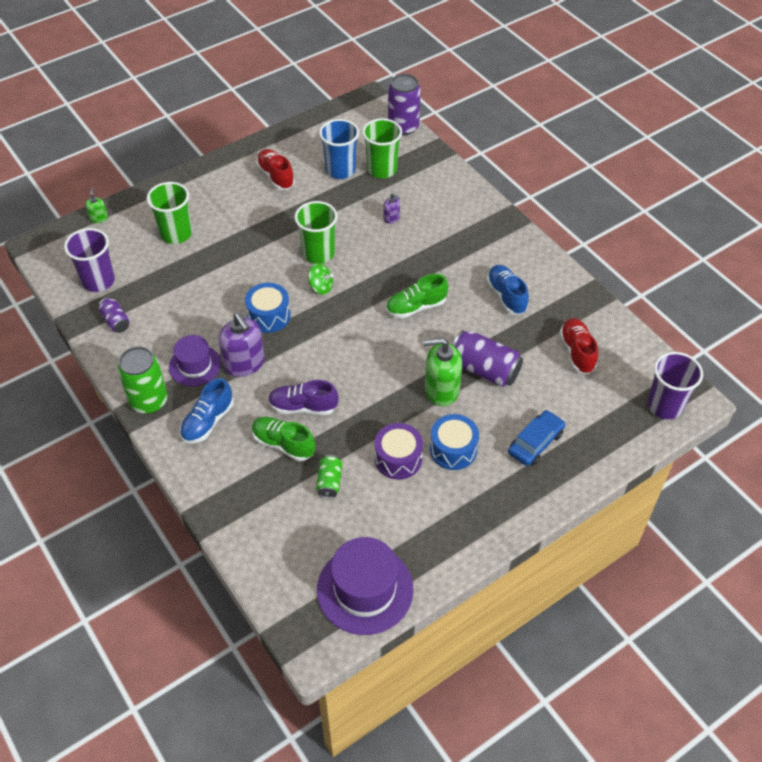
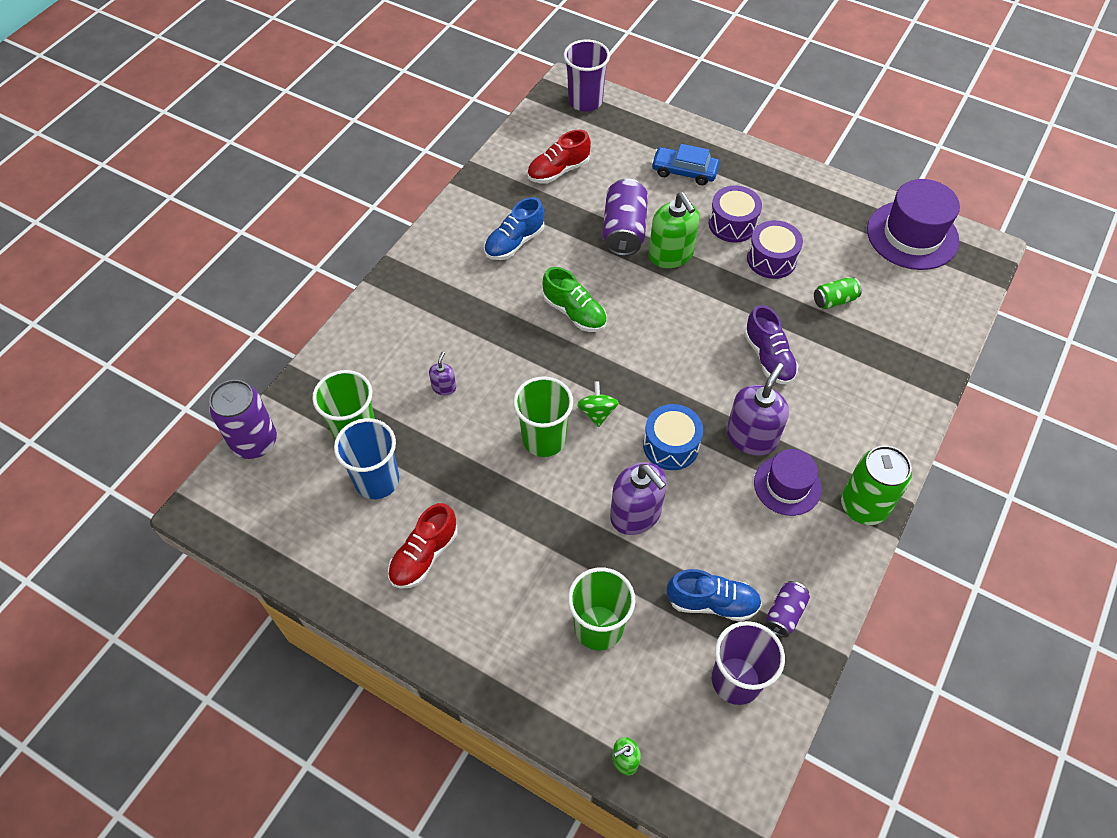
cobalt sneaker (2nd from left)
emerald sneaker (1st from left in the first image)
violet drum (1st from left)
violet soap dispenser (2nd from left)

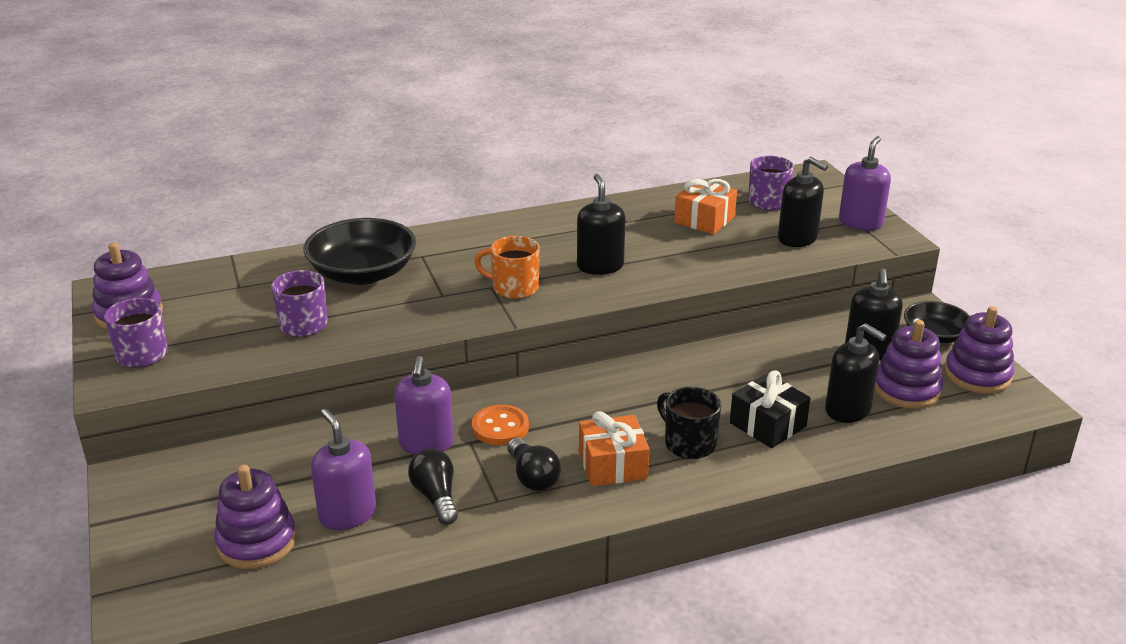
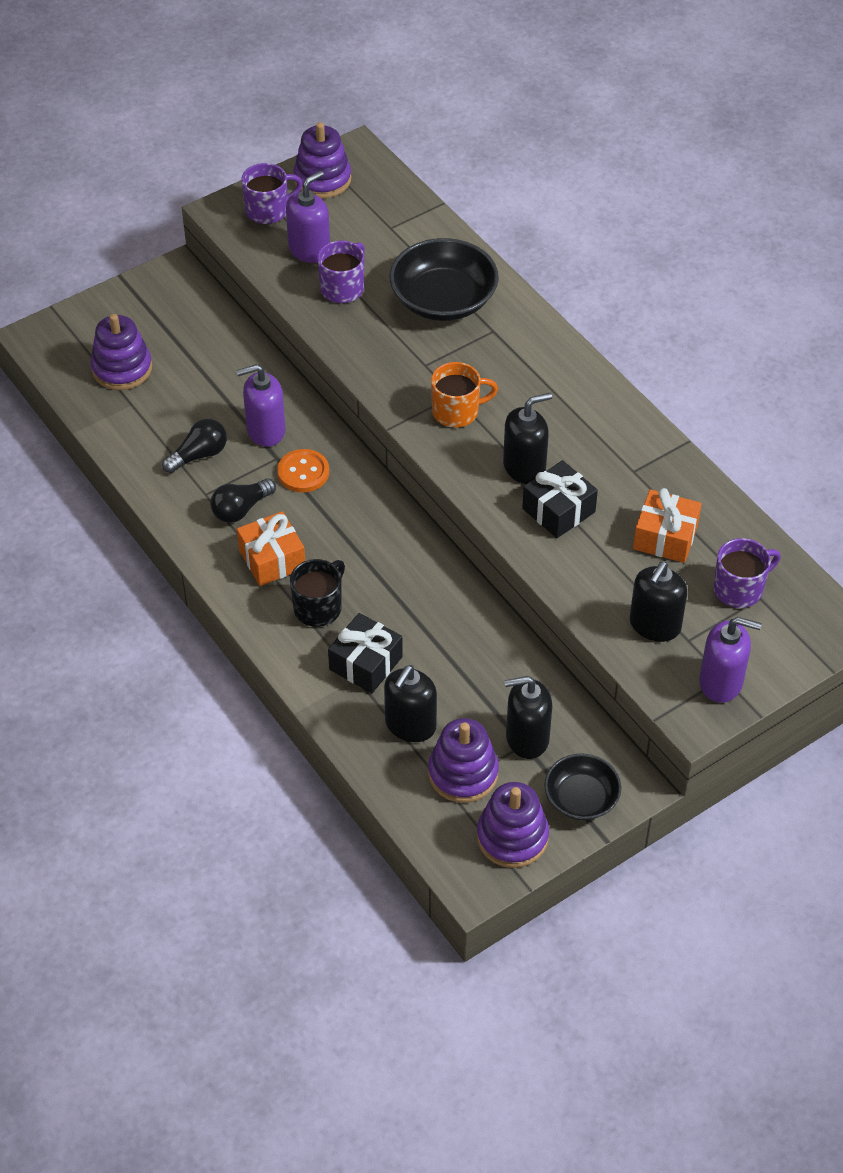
violet soap dispenser (2nd from left)
bright orange mug
jet-black wrapped gift (2nd from left)

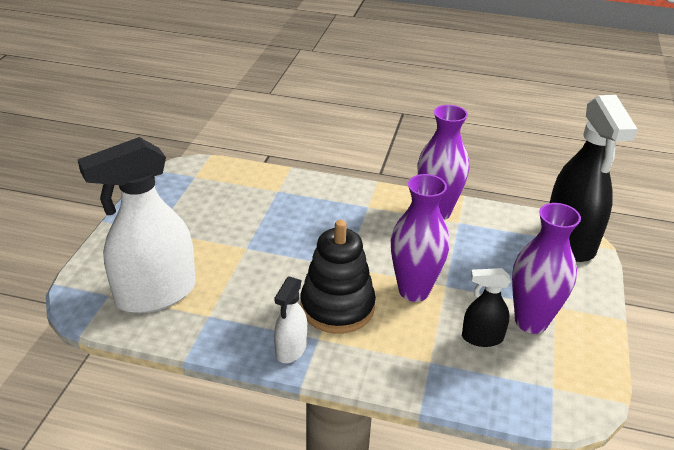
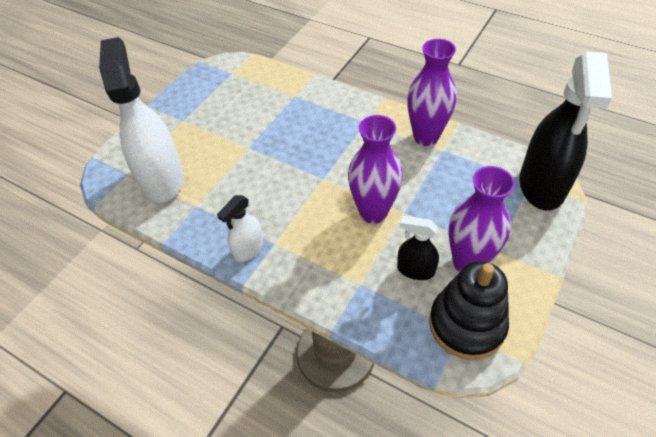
snow-white sprayer (1st from left)
jet-black stacking rings

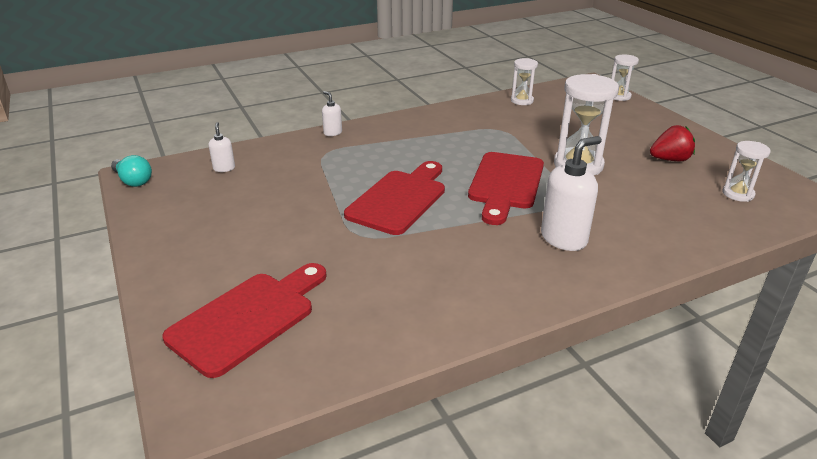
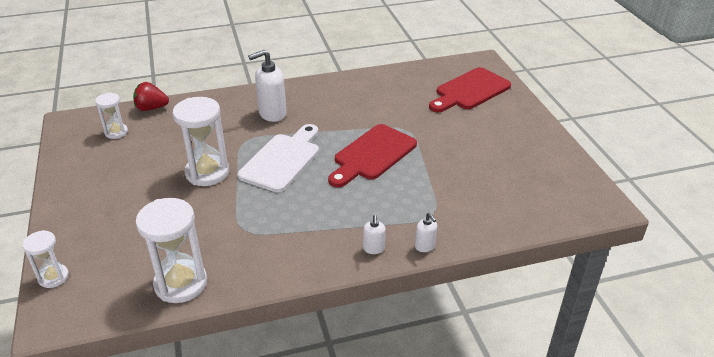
turquoise bulb
snow-white soap dispenser (2nd from left)
snow-white cutting board
snow-white sand timer (3rd from left)
crimson strawberry

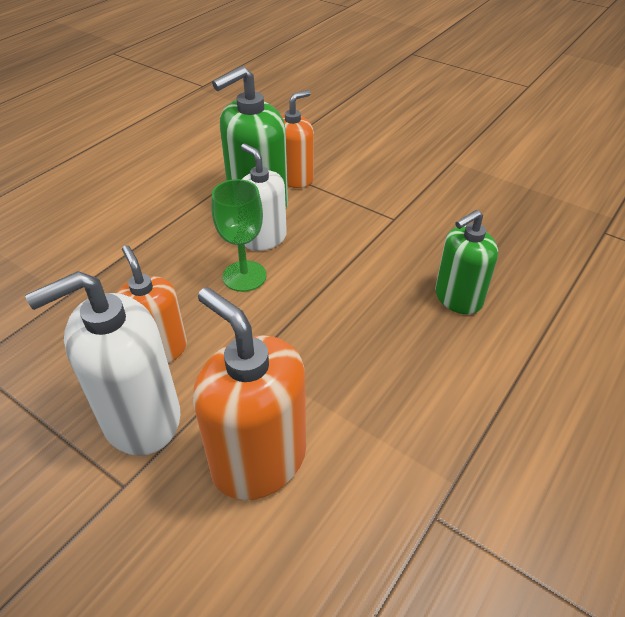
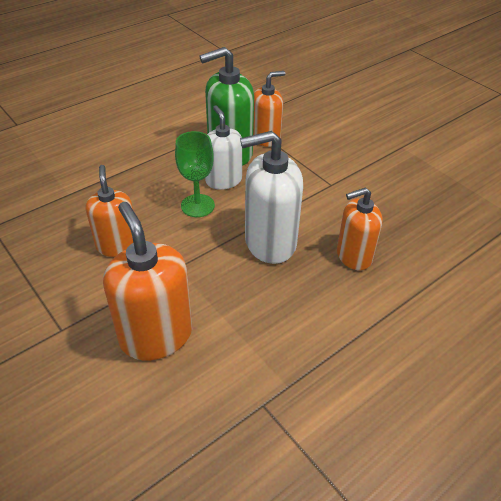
snow-white soap dispenser (2nd from left)
bright orange soap dispenser (4th from left)

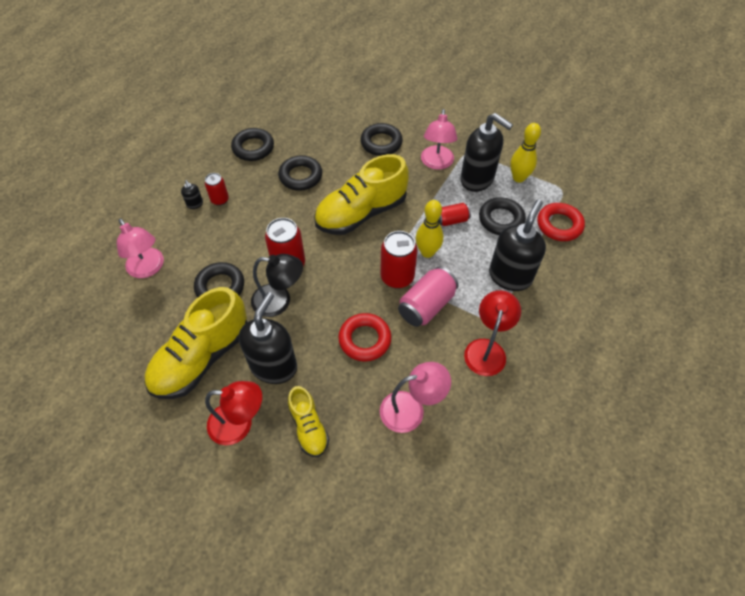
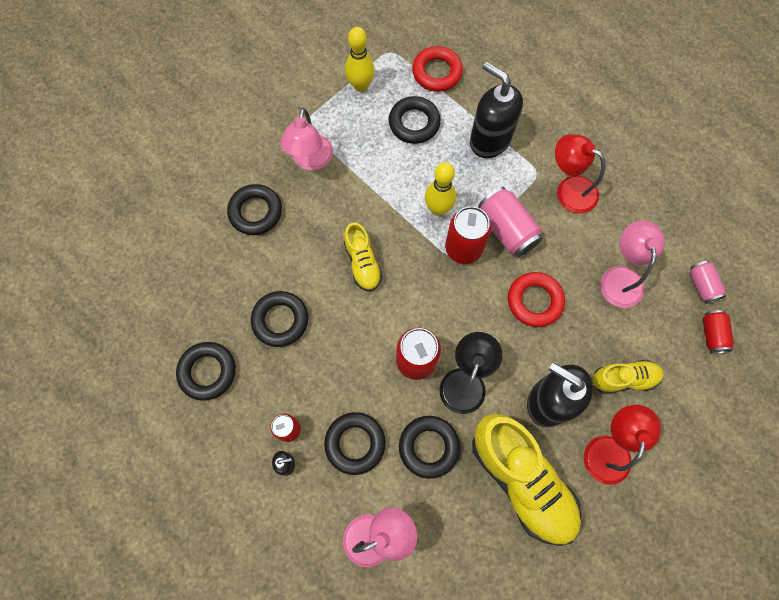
yellow sneaker (1st from left)
rose-pink desk lamp (1st from left)
crimson soda can (4th from left)
jet-black soap dispenser (3rd from left in the first image)
jet-black ring (4th from left)
rose-pink soda can (2nd from left)

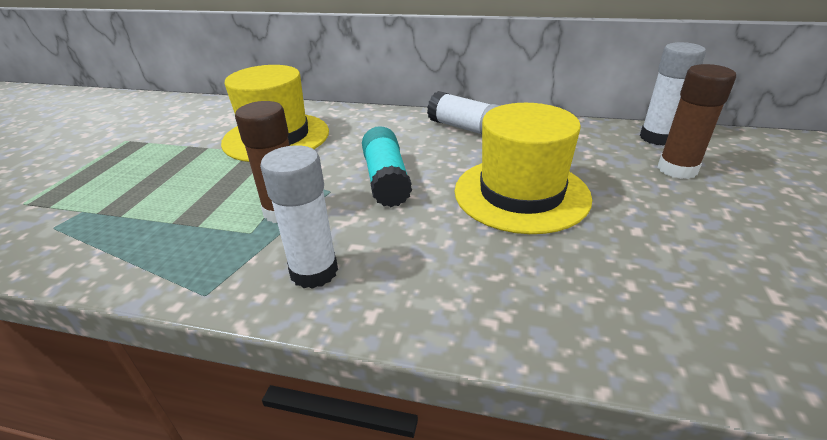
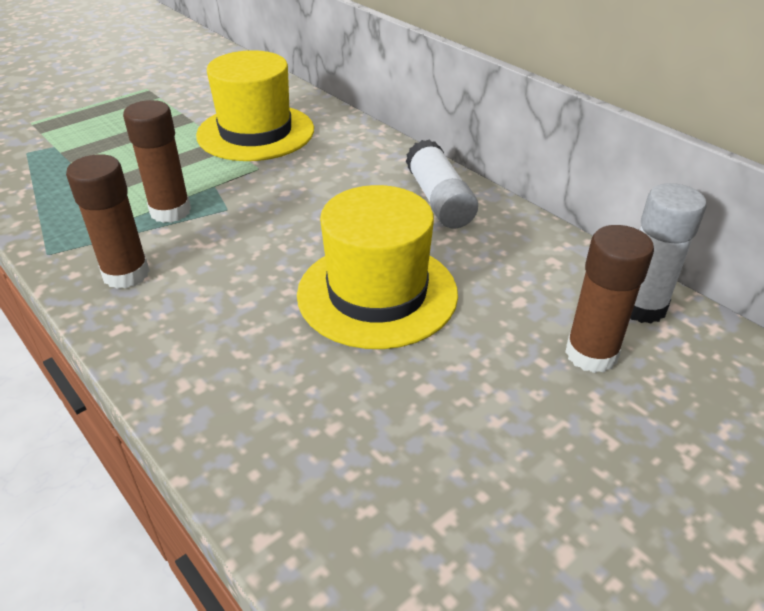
brown stick of glue (1st from left)
turquoise stick of glue

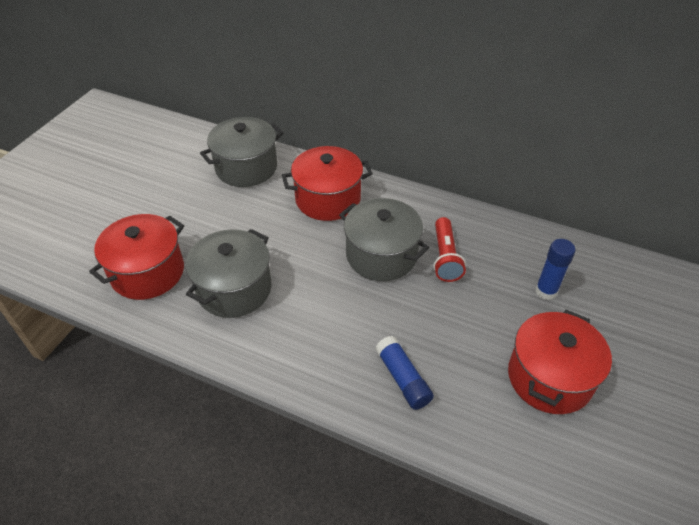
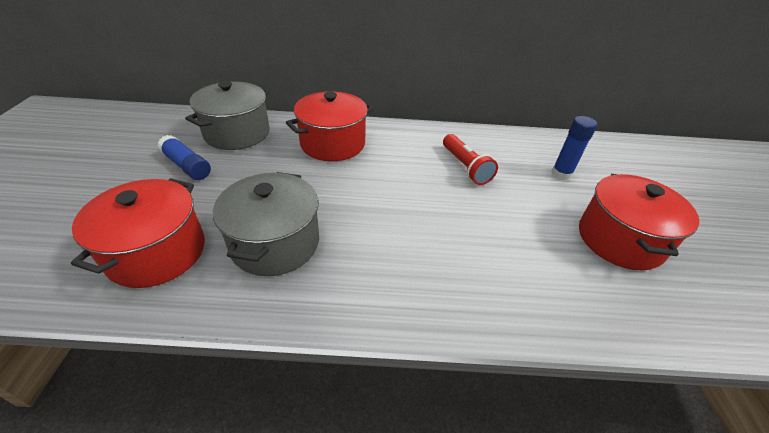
gray pot (3rd from left in the first image)
cobalt stick of glue (1st from left)

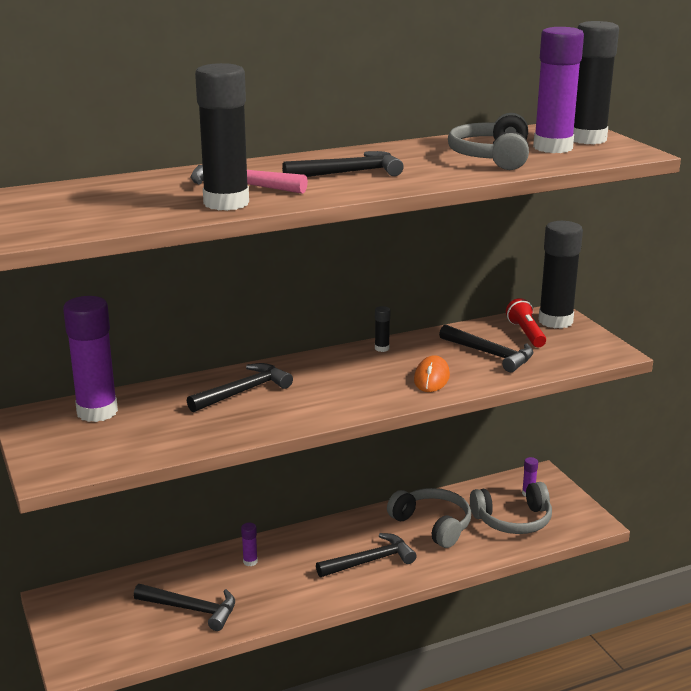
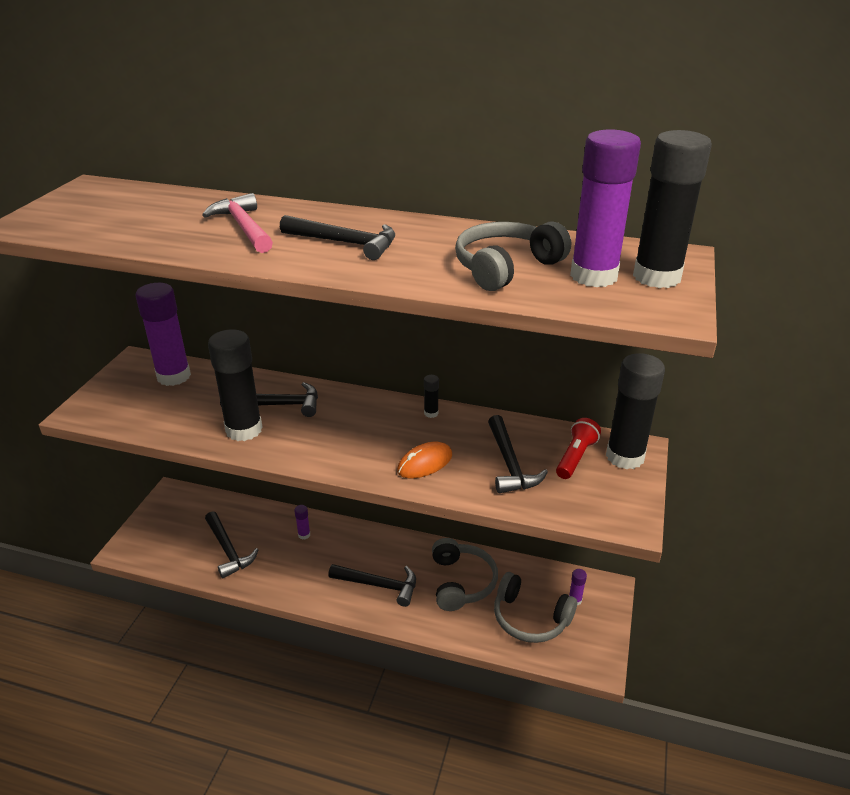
jet-black stick of glue (1st from left)

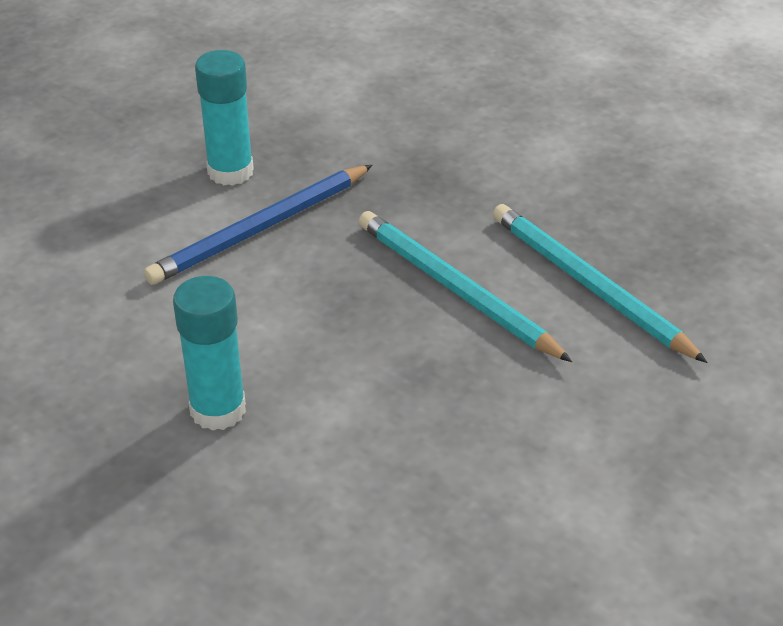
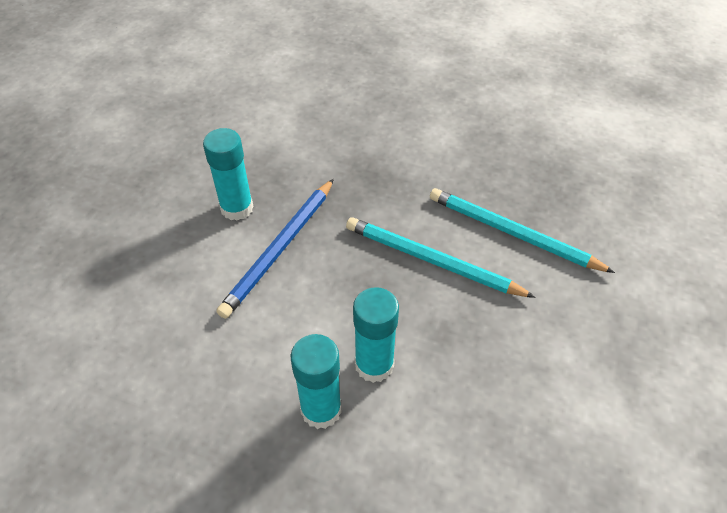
turquoise stick of glue (3rd from left)

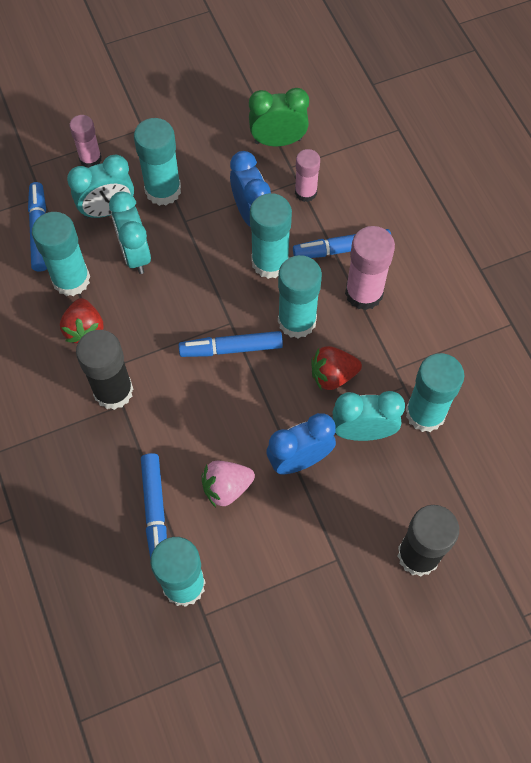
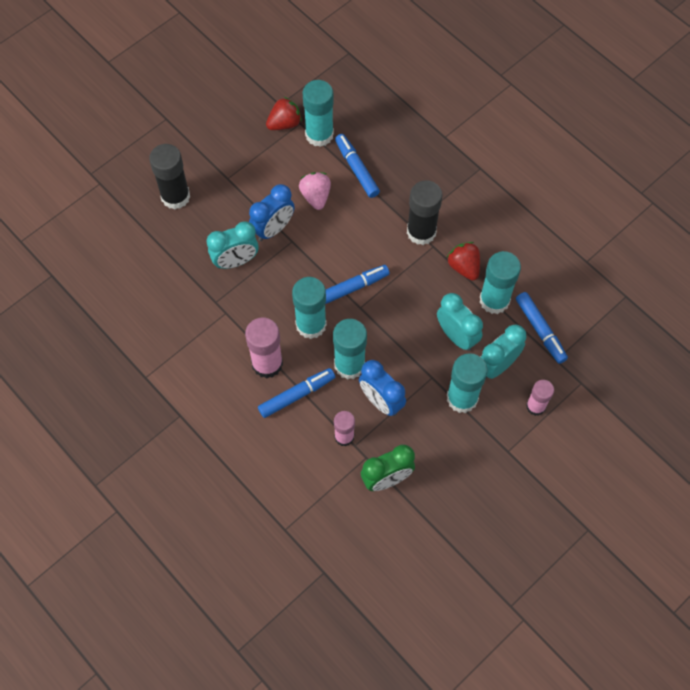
rose-pink strawberry
crimson strawberry (1st from left)
turquoise stick of glue (6th from left in the first image)

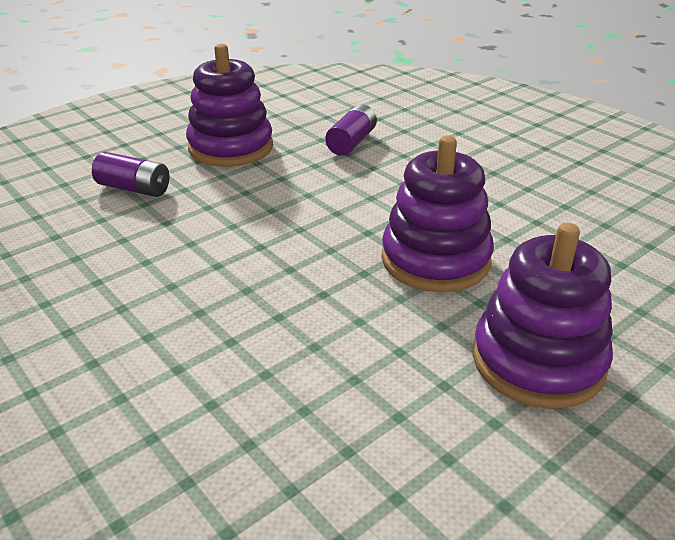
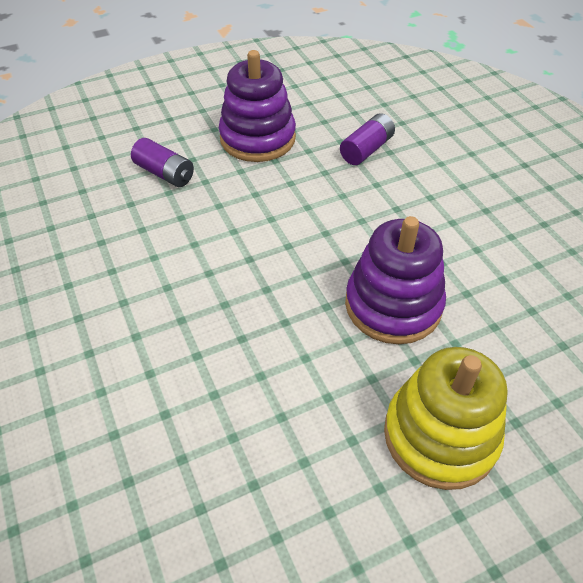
yellow stacking rings

